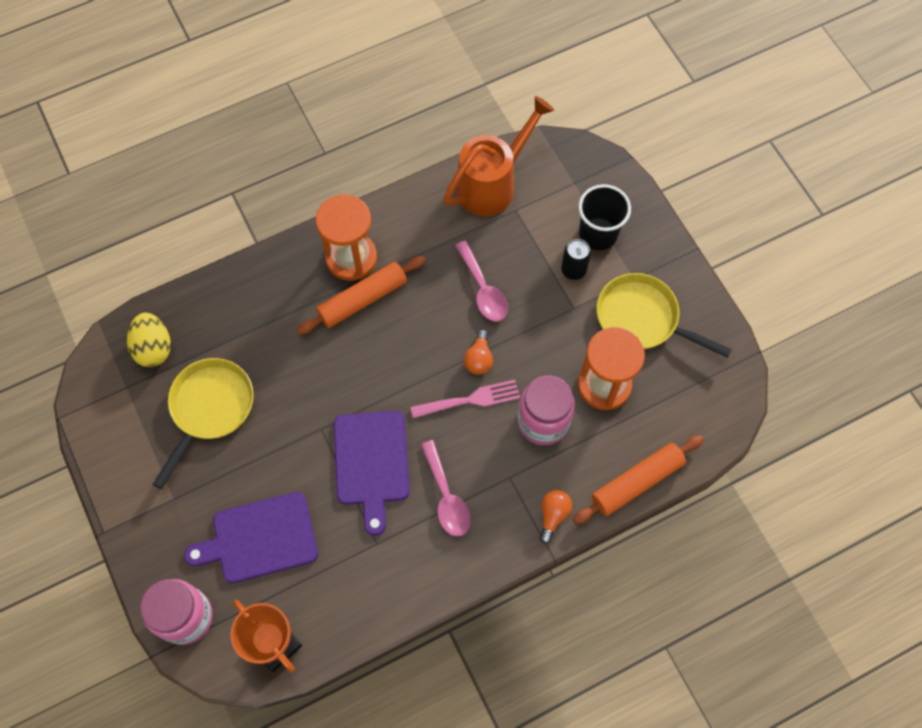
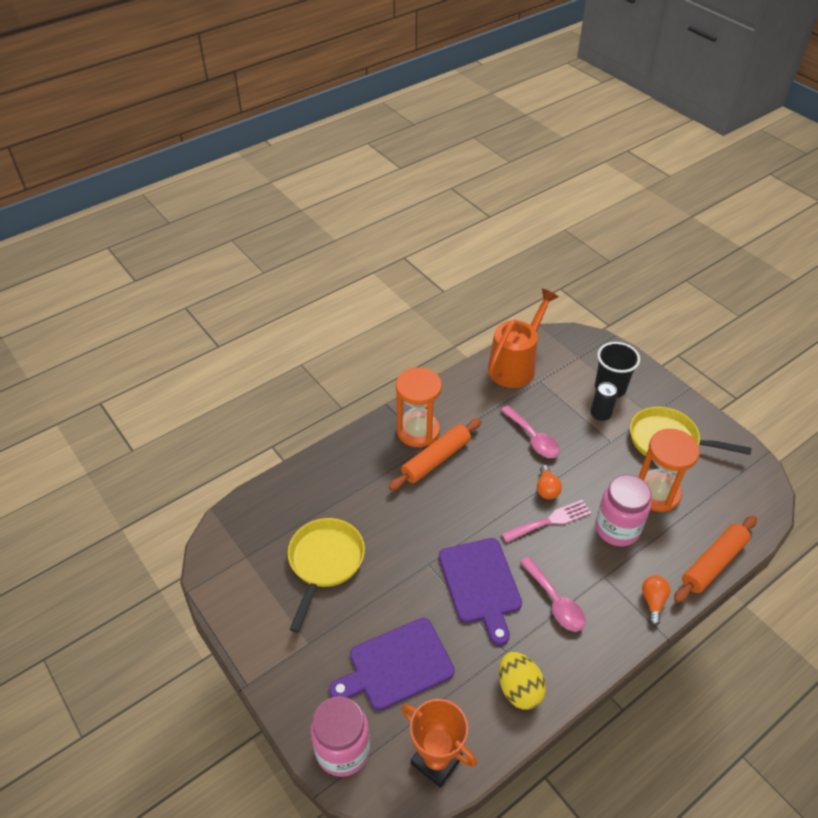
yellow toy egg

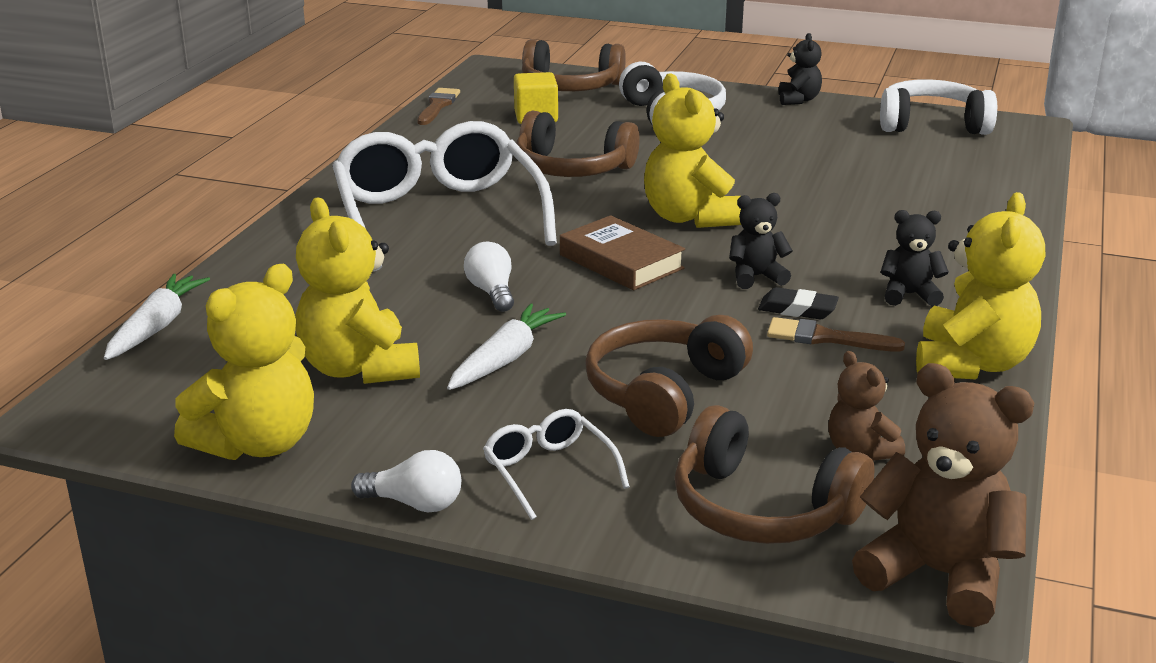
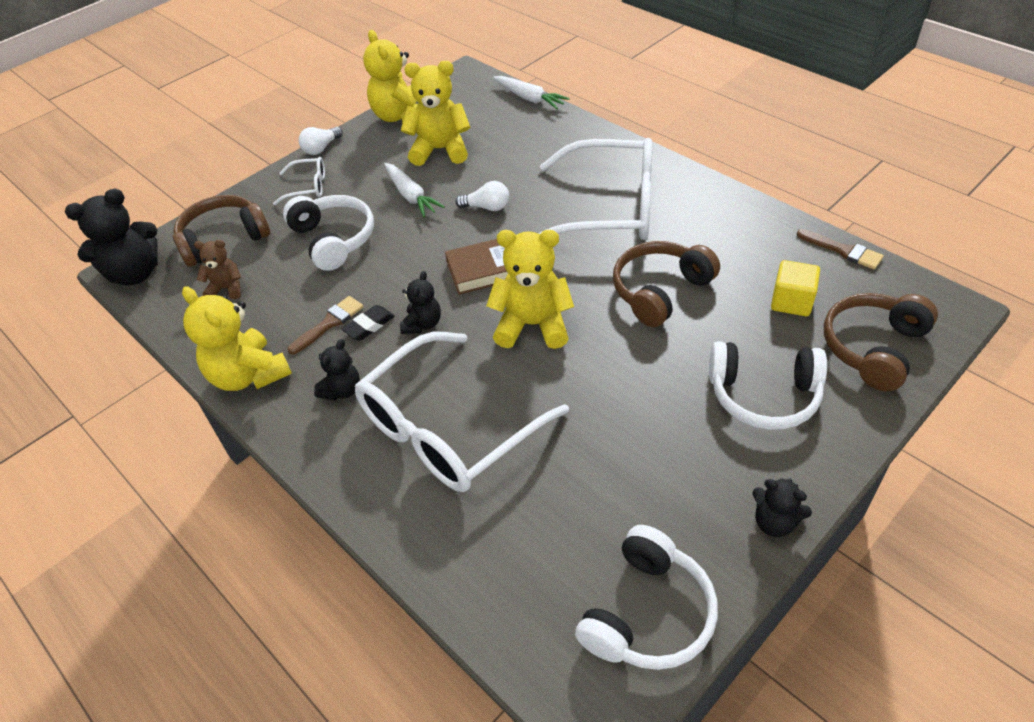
snow-white headset (1st from left)
jet-black teddy bear (1st from left)
snow-white glasses (2nd from left)

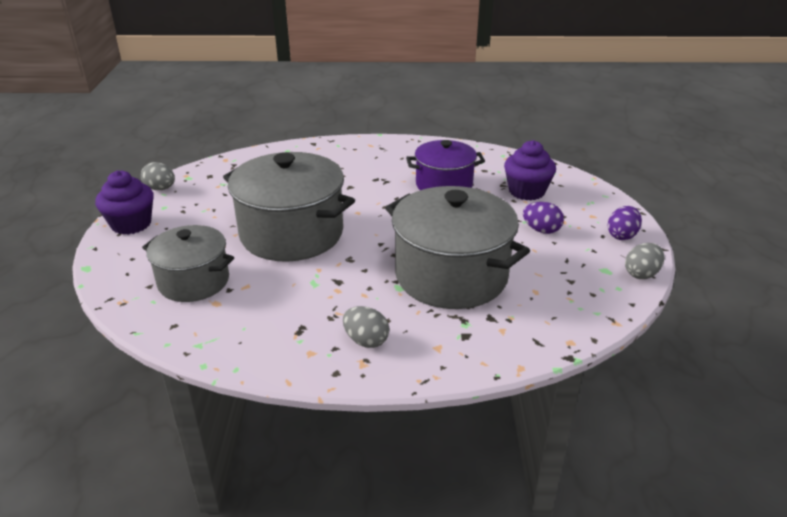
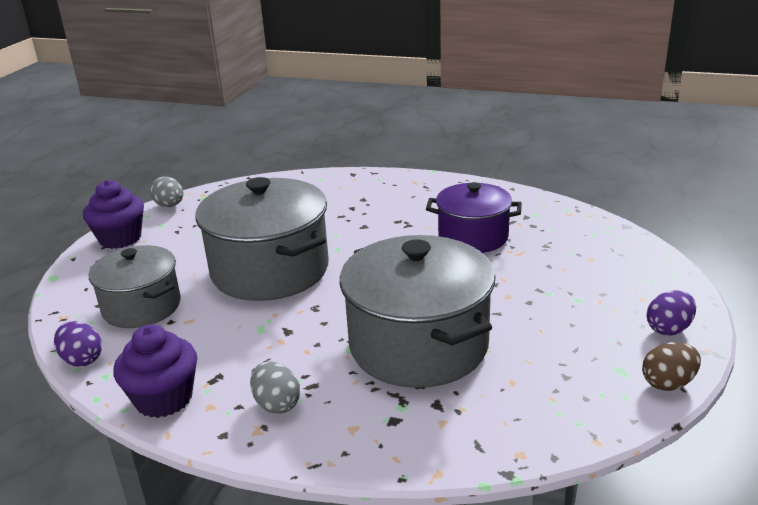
violet fairy cake (2nd from left)
violet toy egg (1st from left)
brown toy egg

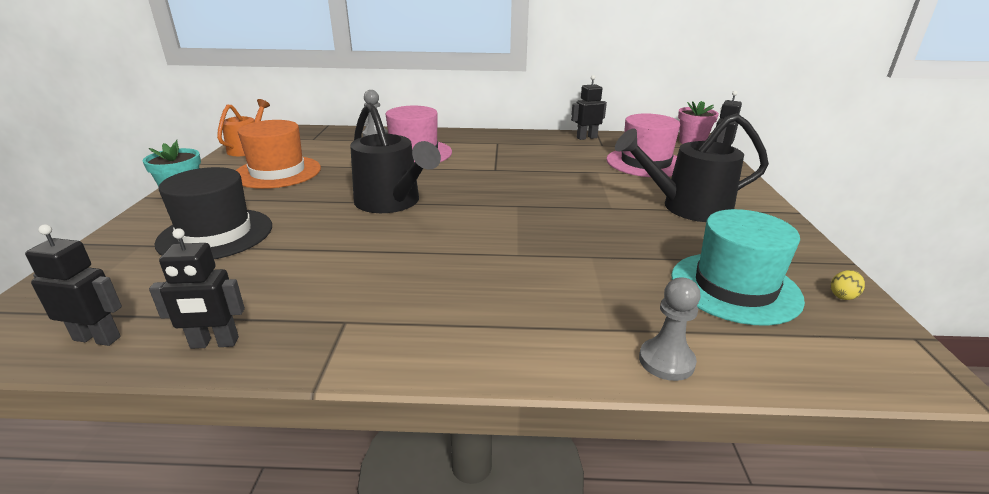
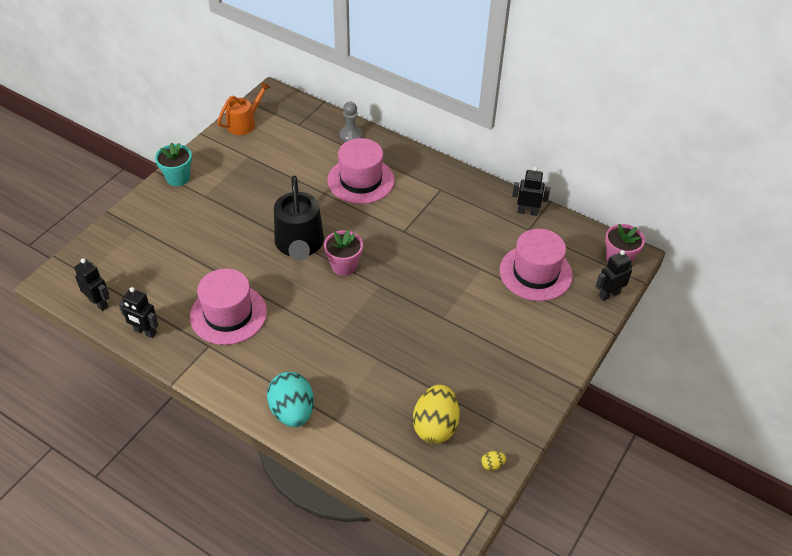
jet-black hat
bright orange hat
jet-black sprinkling can (2nd from left in the first image)
gray chess pawn (2nd from left in the first image)
yellow toy egg (1st from left)
rose-pink hat (1st from left)
turquoise toy egg
rose-pink plant pot (1st from left)

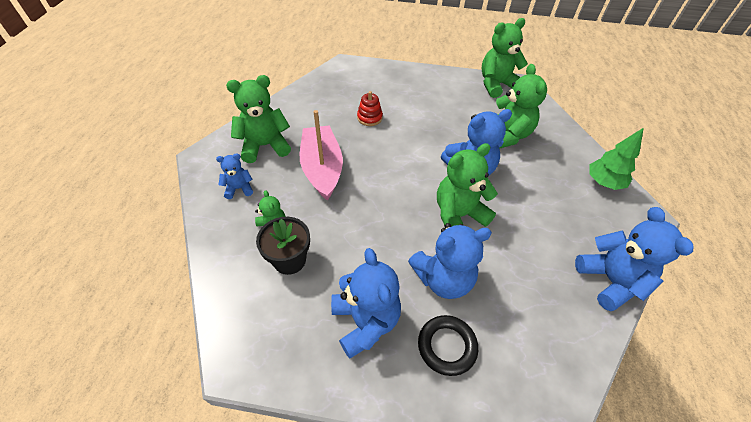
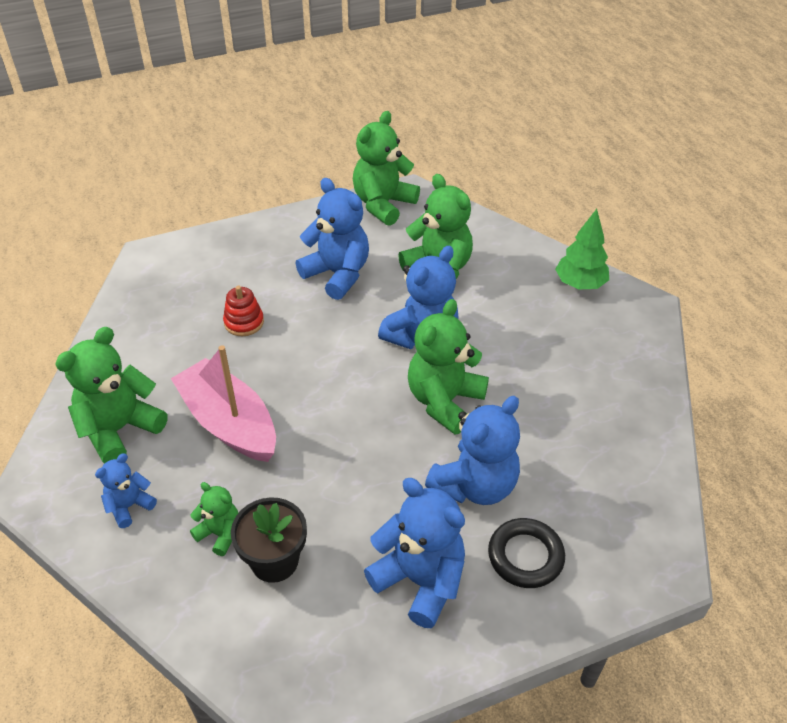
cobalt teddy bear (2nd from left)

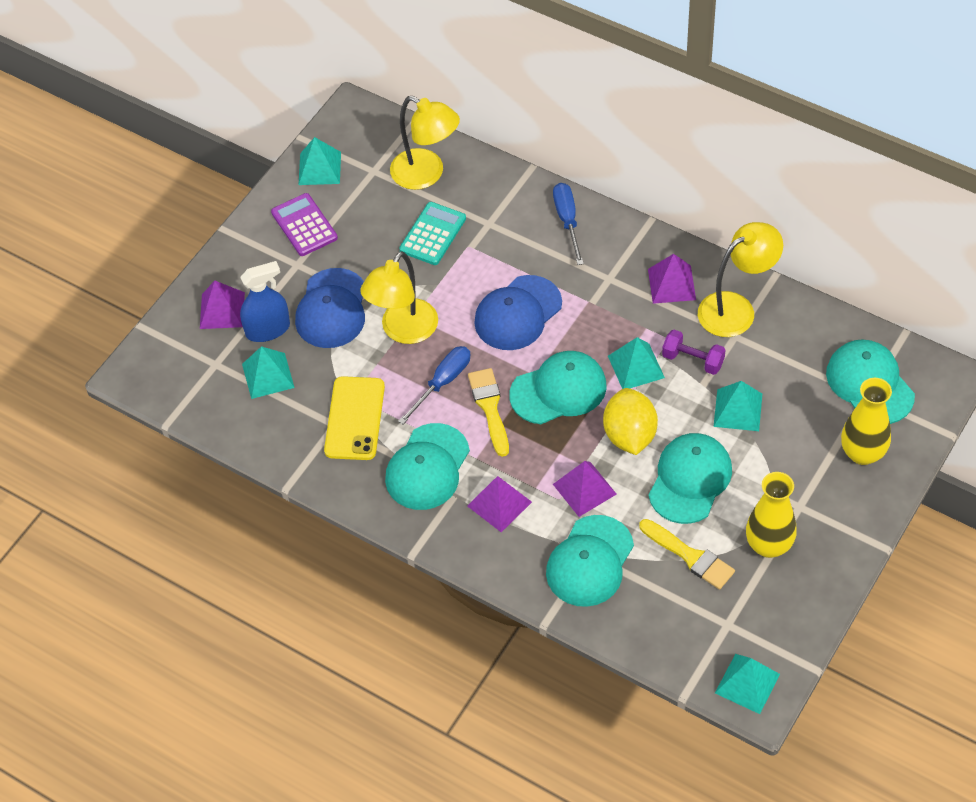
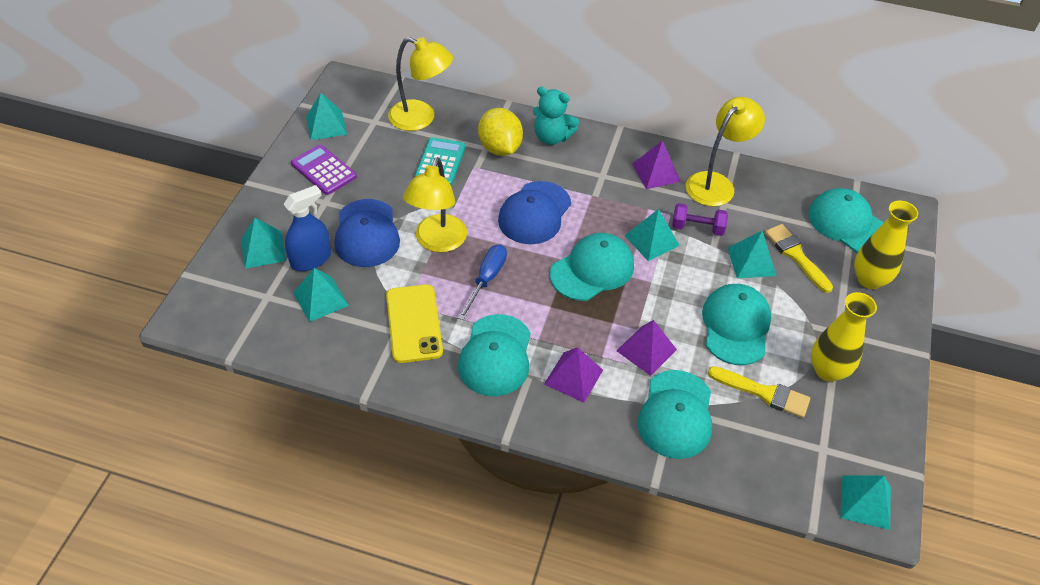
turquoise pyramid shape (1st from left)
yellow brush (2nd from left)
turquoise teddy bear
yellow toy lemon

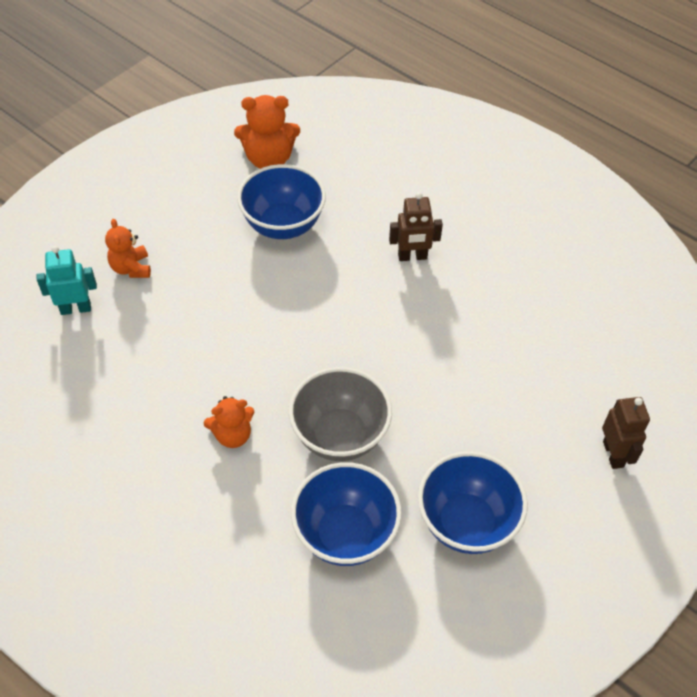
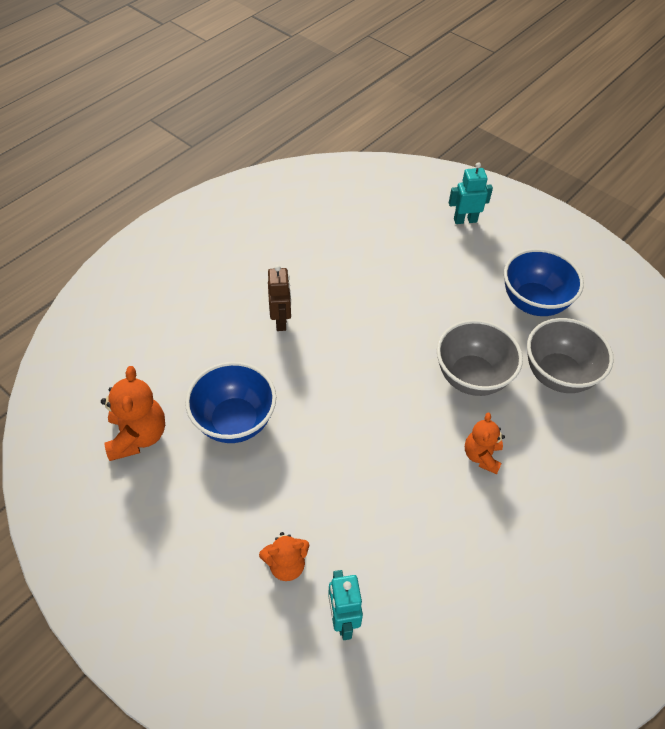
bright orange teddy bear (3rd from left)
gray bowl (2nd from left)
turquoise robot figure (2nd from left)

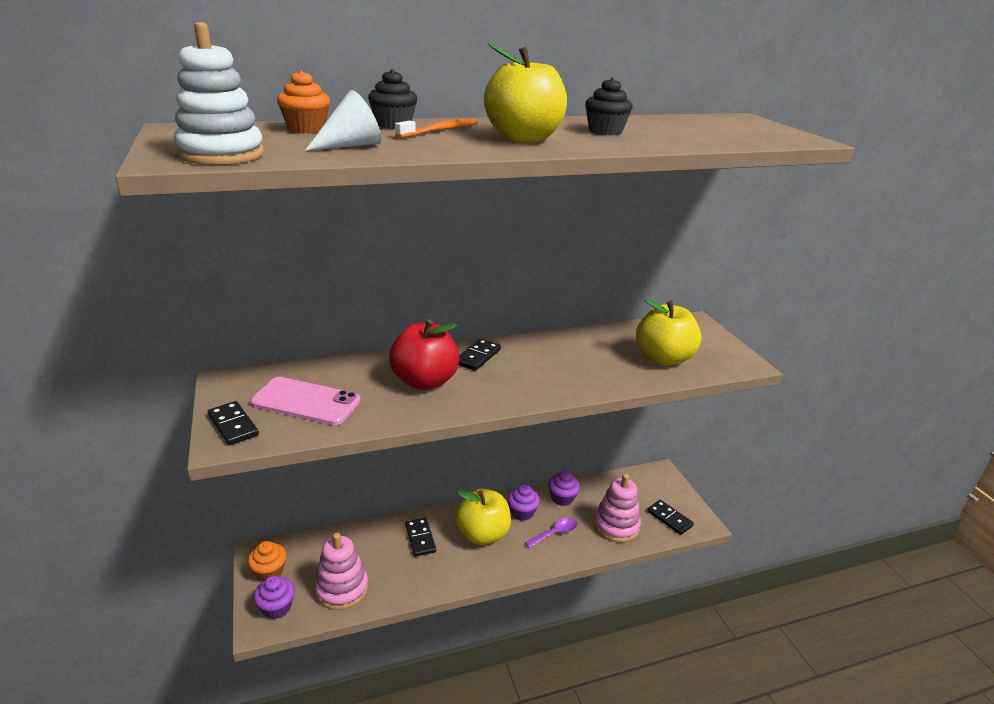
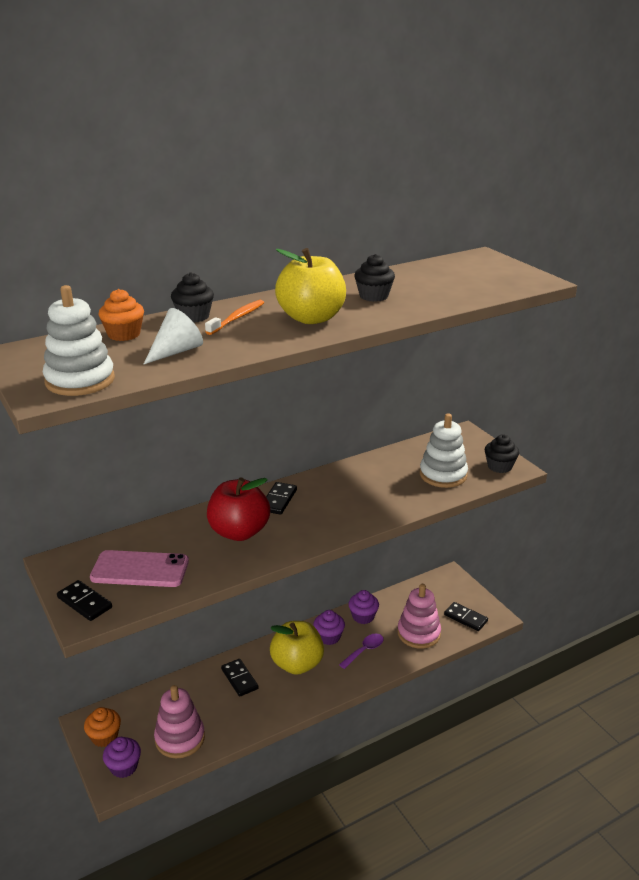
snow-white stacking rings (2nd from left)
jet-black fairy cake (3rd from left)

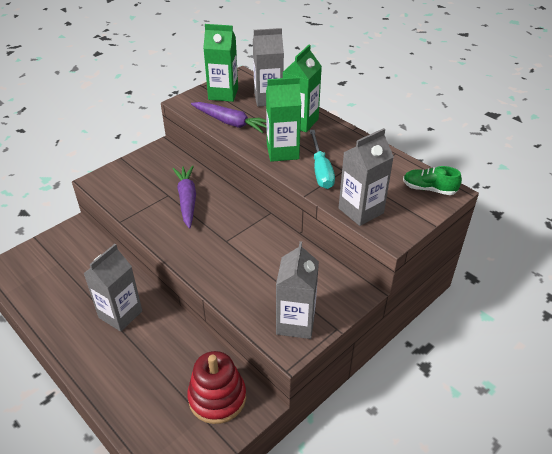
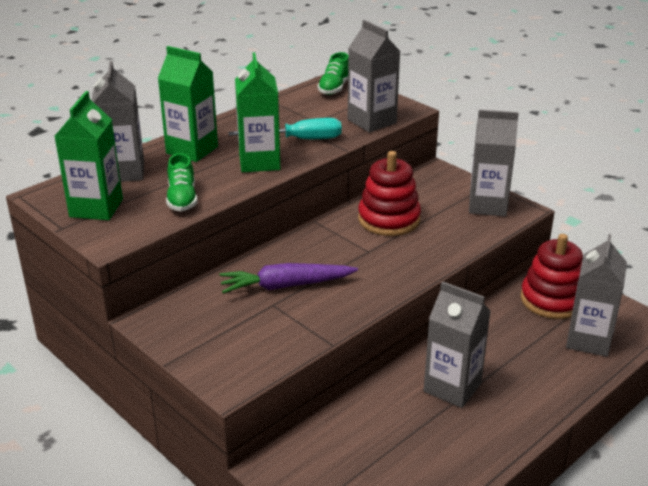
emerald sneaker (1st from left)
crimson stacking rings (1st from left)
gray juice carton (5th from left)

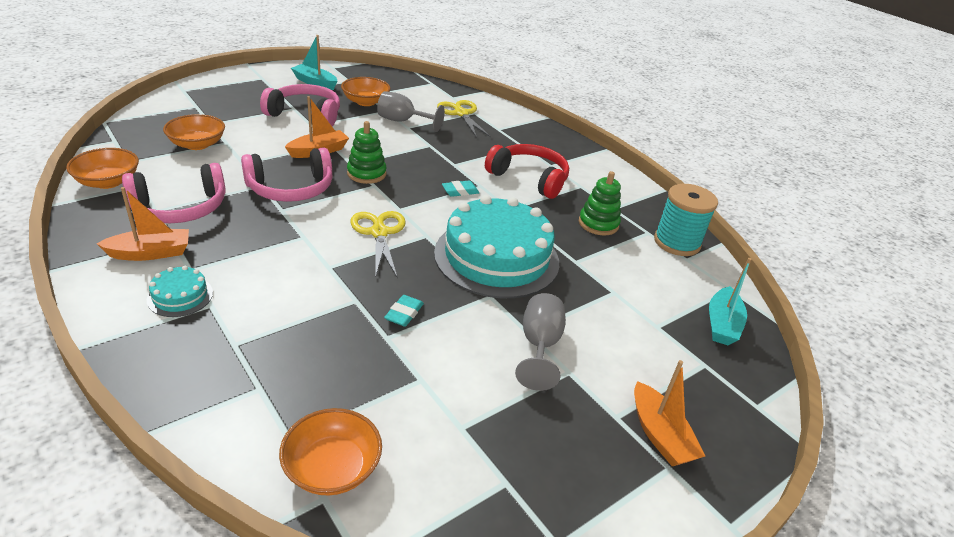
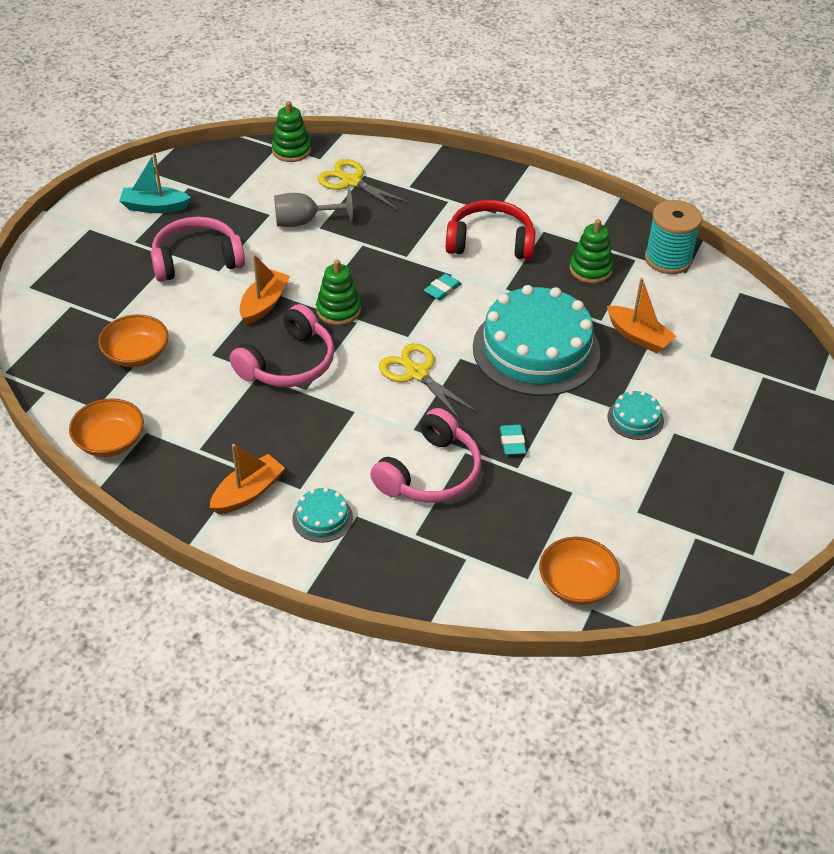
rose-pink headset (3rd from left)
bright orange bowl (4th from left in the first image)
turquoise cake (3rd from left)
bright orange boat (3rd from left)
turquoise boat (2nd from left in the first image)
emerald stacking rings (1st from left)

